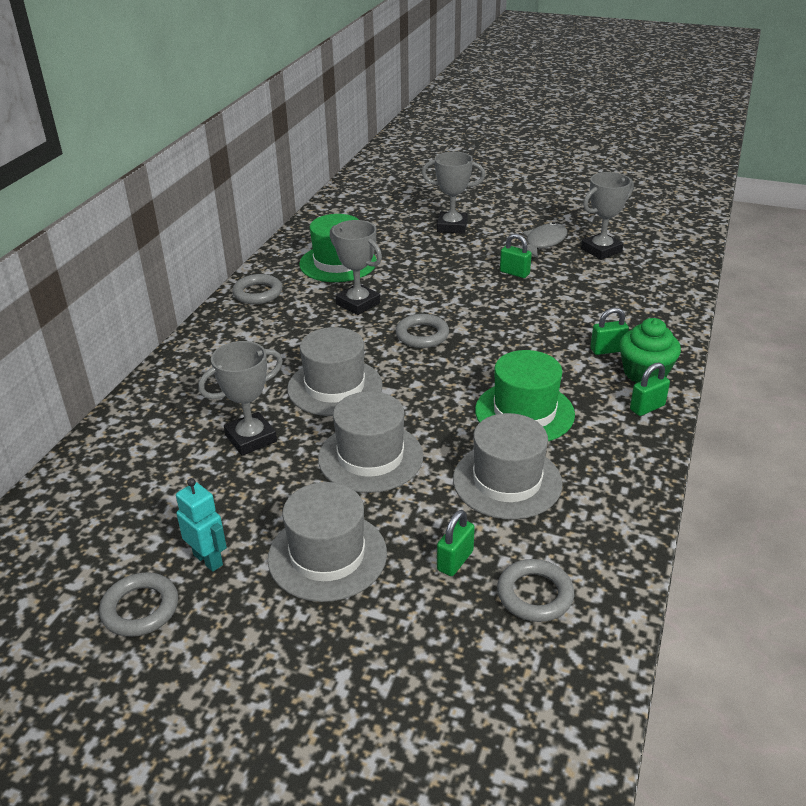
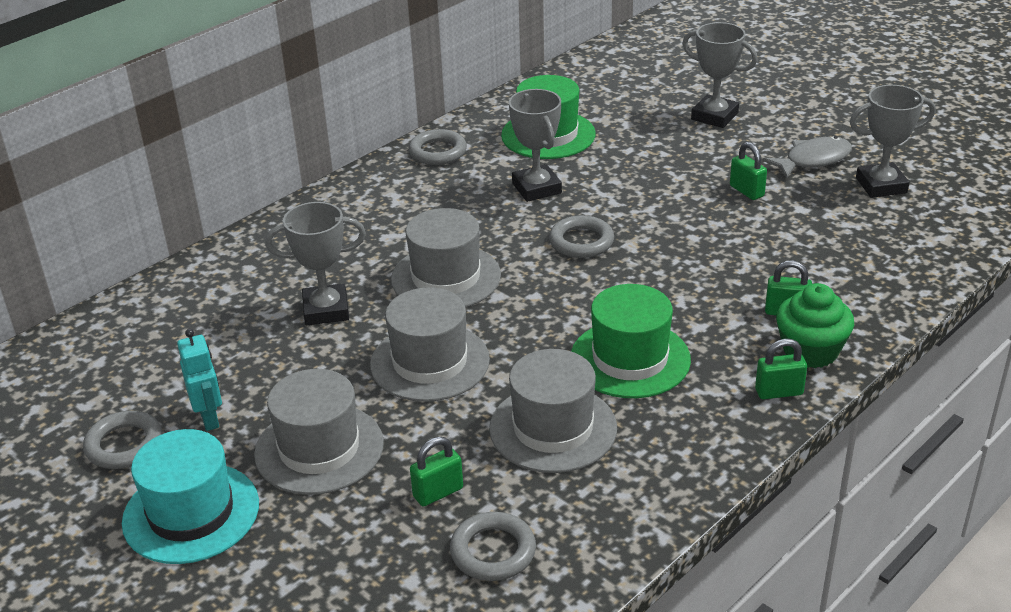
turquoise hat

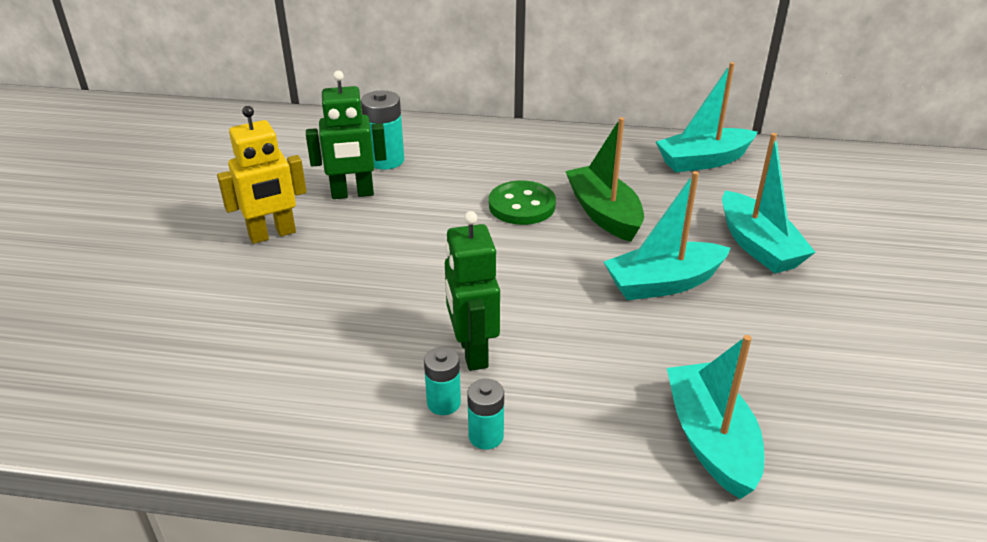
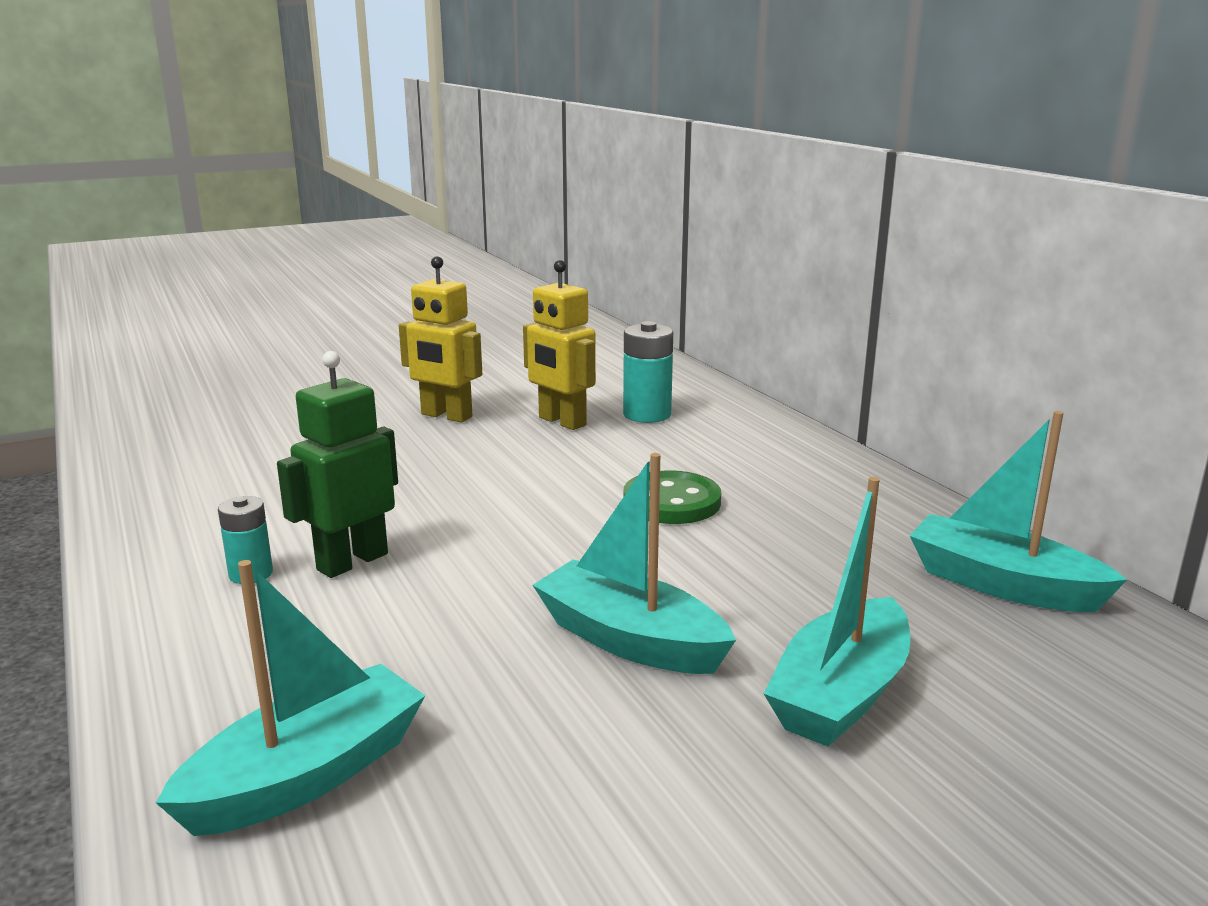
turquoise battery (no. 3 from left in the first image); green boat; yellow robot (no. 2 from left)

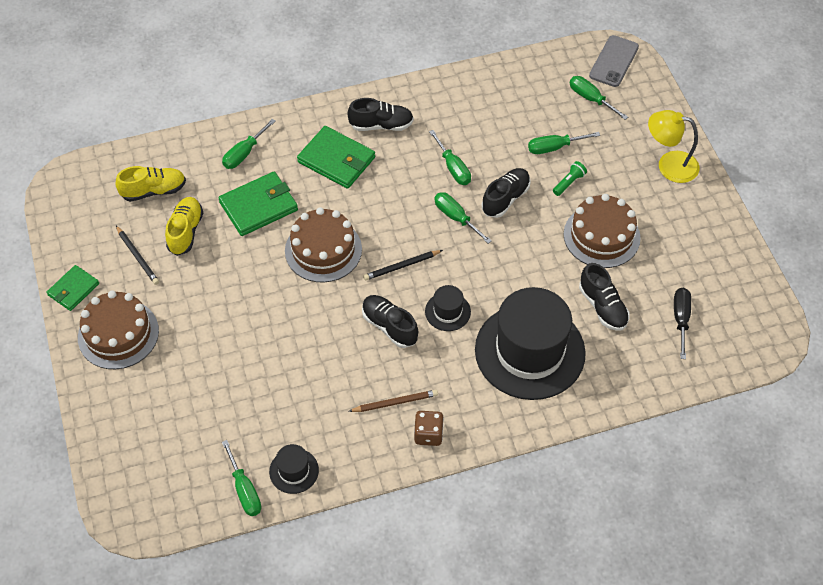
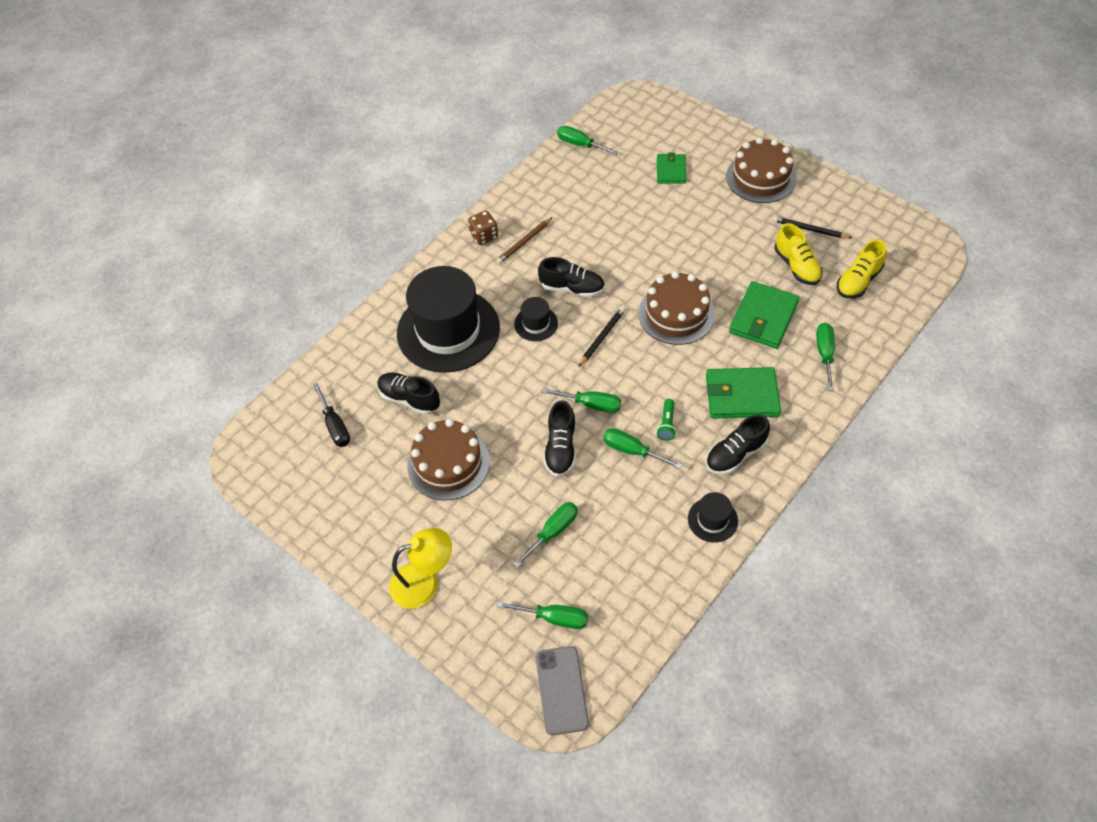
green wallet (no. 1 from left); black hat (no. 3 from left); green flashlight

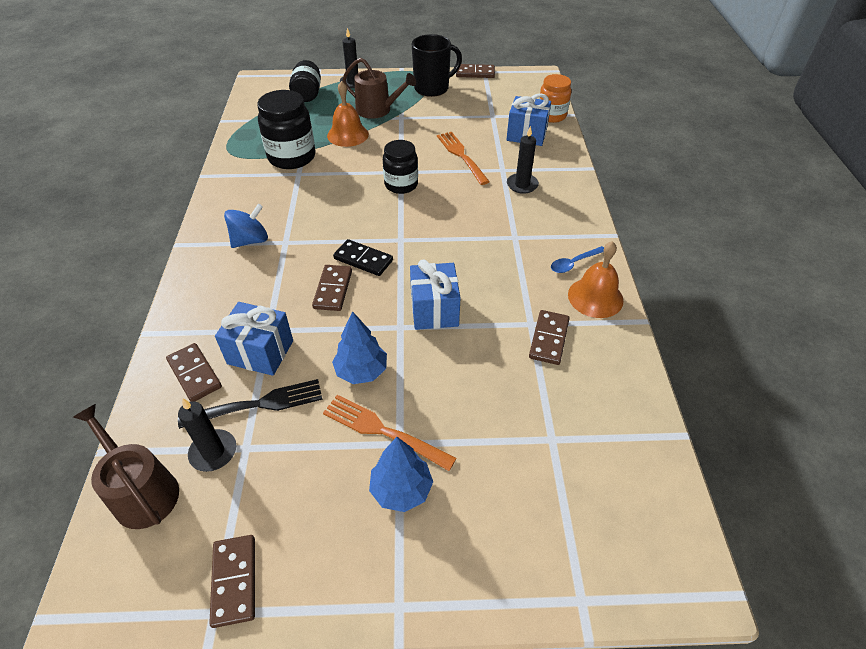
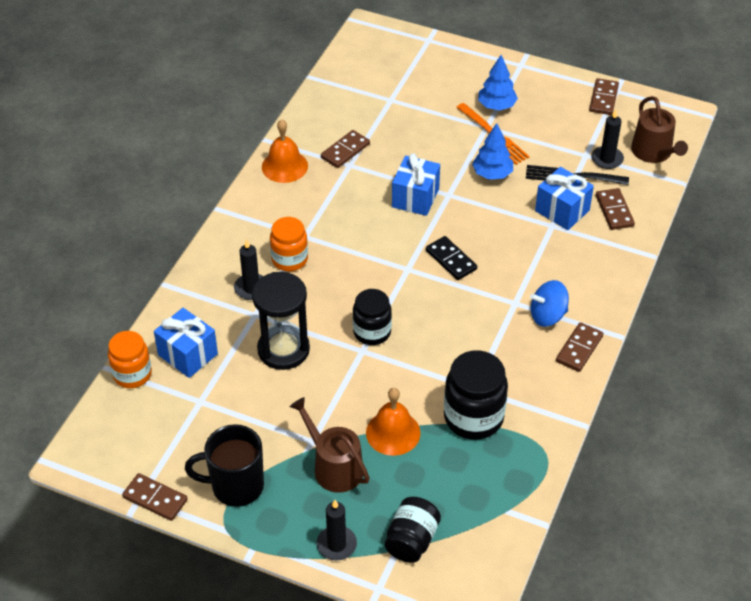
blue spoon; orange jar (no. 2 from left); brown domino (no. 3 from left); black hourglass

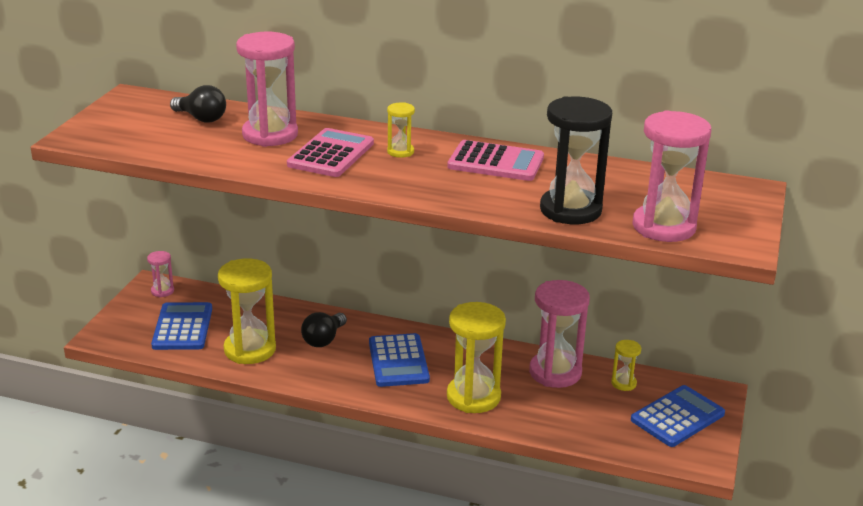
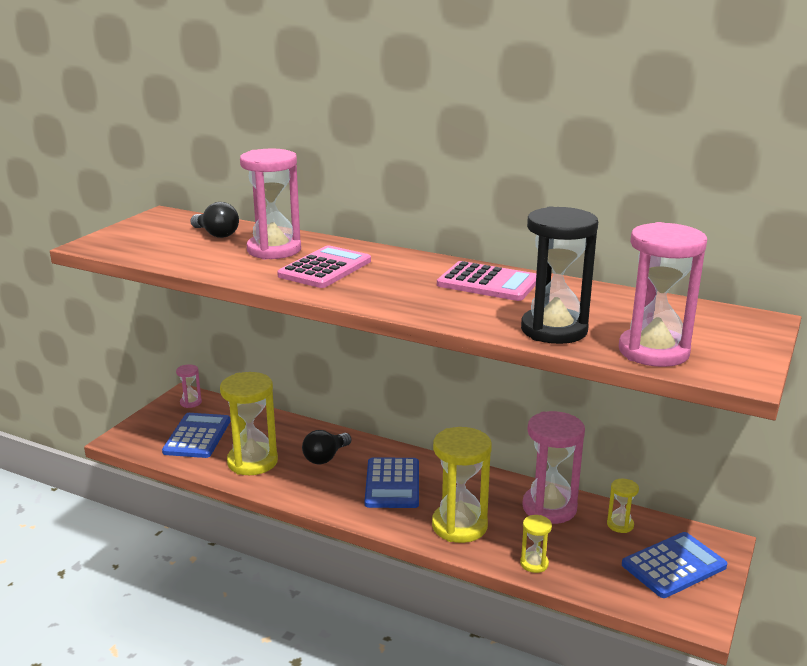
yellow hourglass (no. 3 from left)

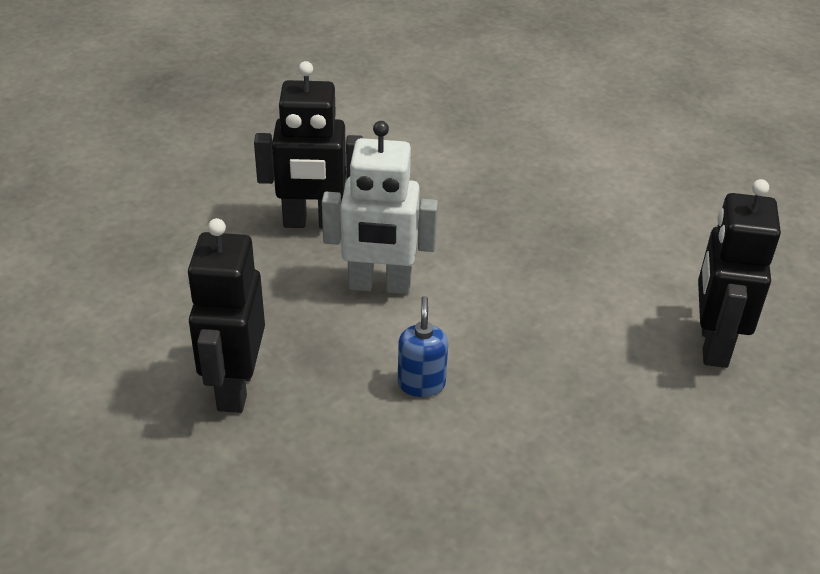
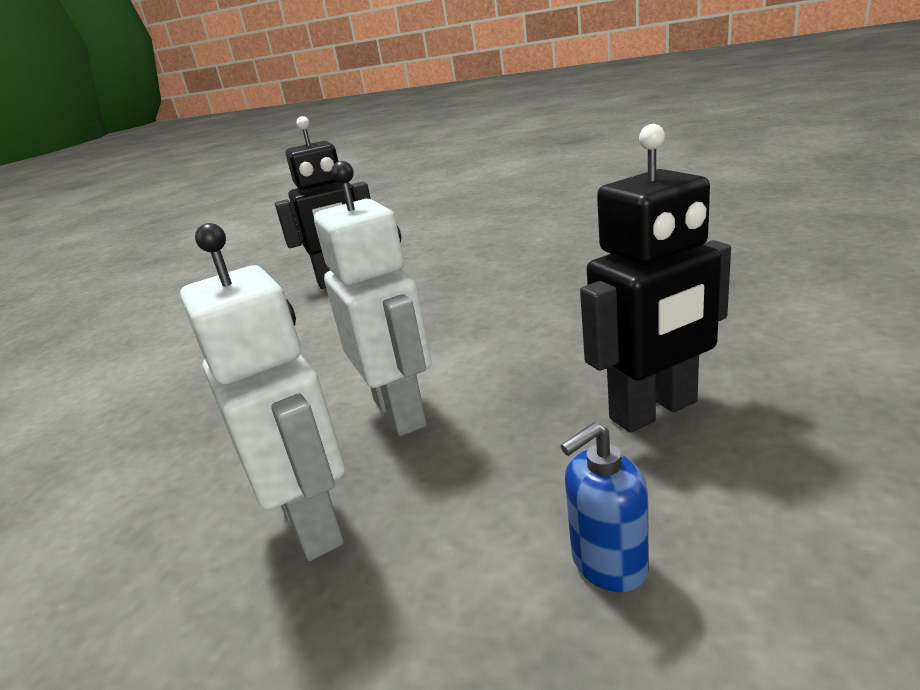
blue soap dispenser; white robot (no. 1 from left)

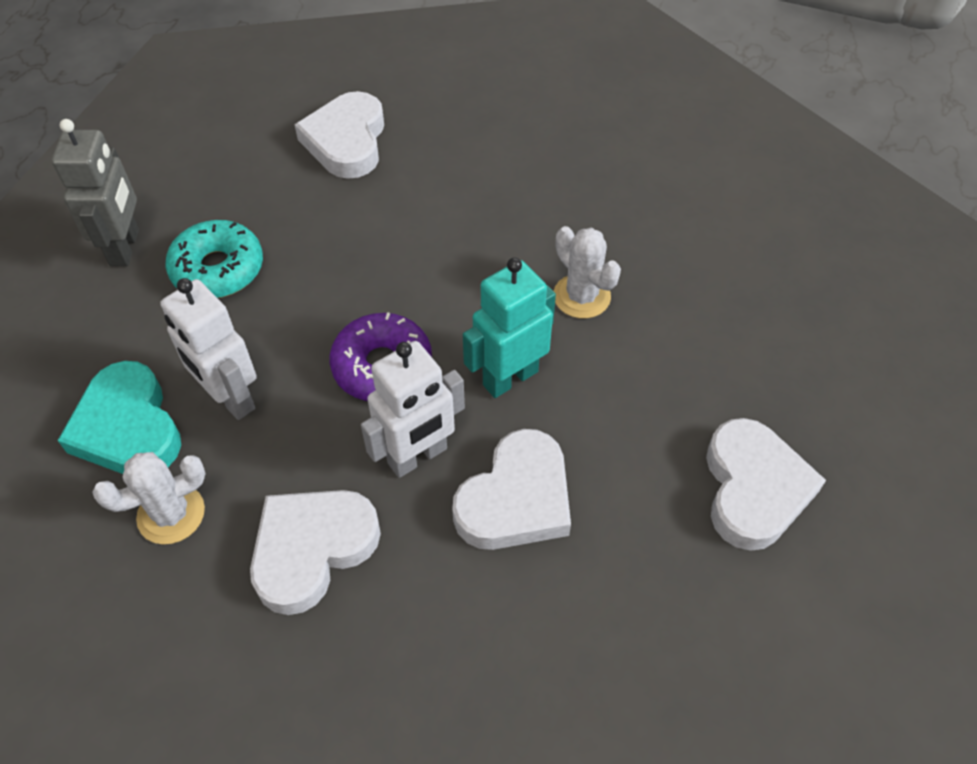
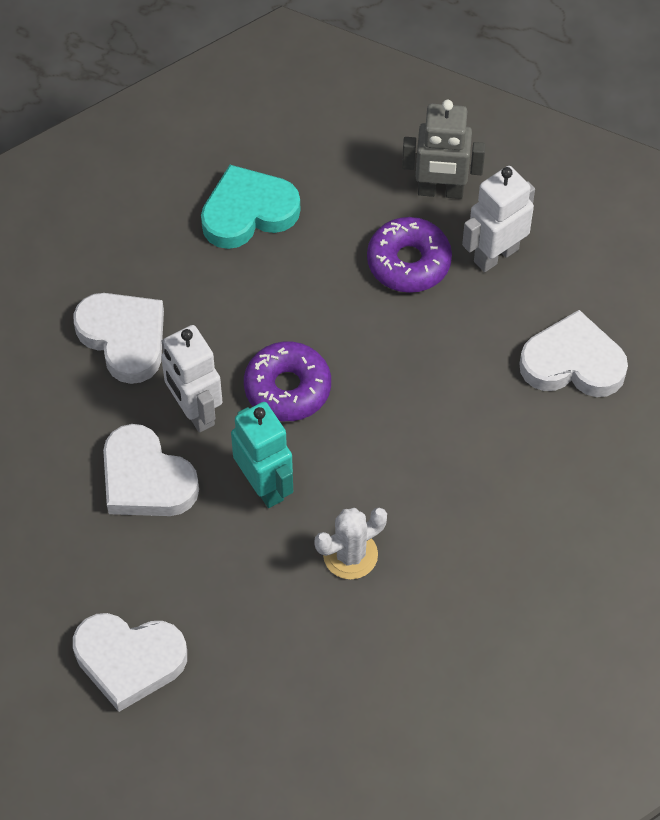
white cactus (no. 1 from left in the first image); white robot (no. 2 from left); purple donut (no. 2 from left)

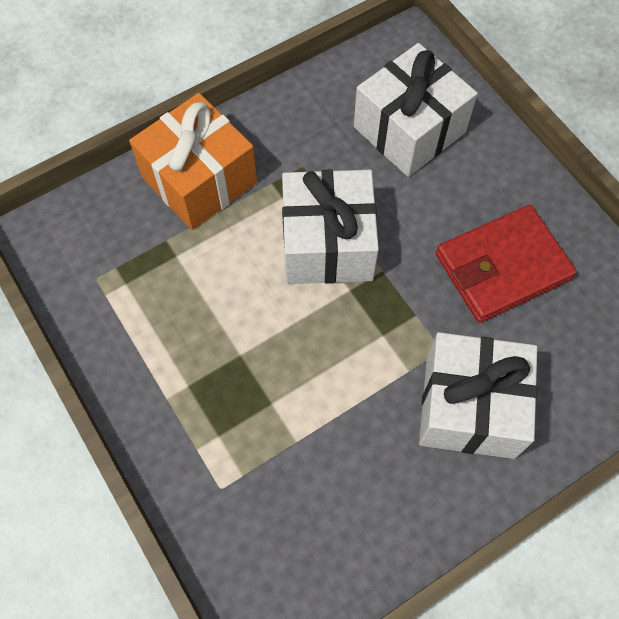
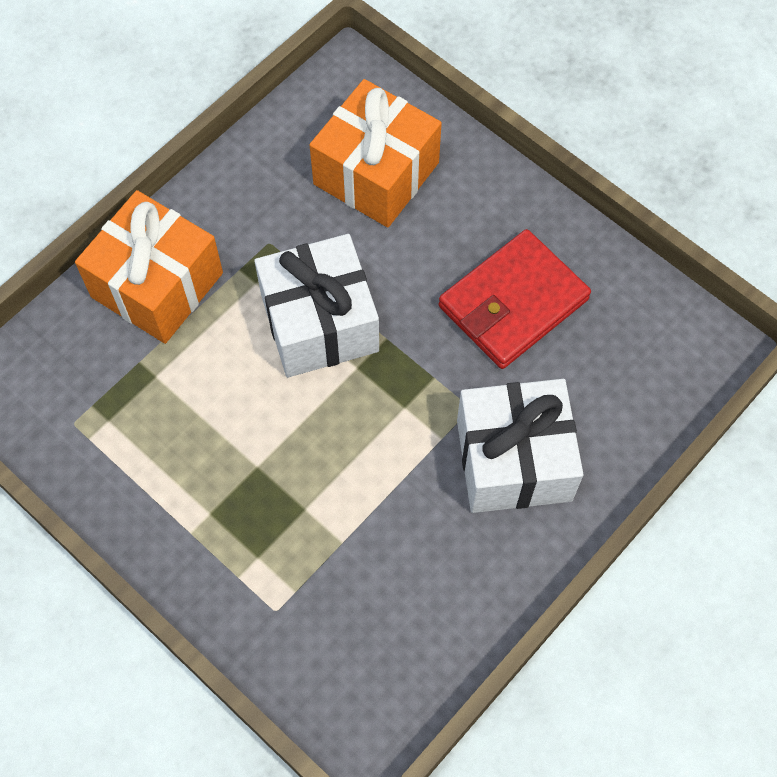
orange gift (no. 2 from left)

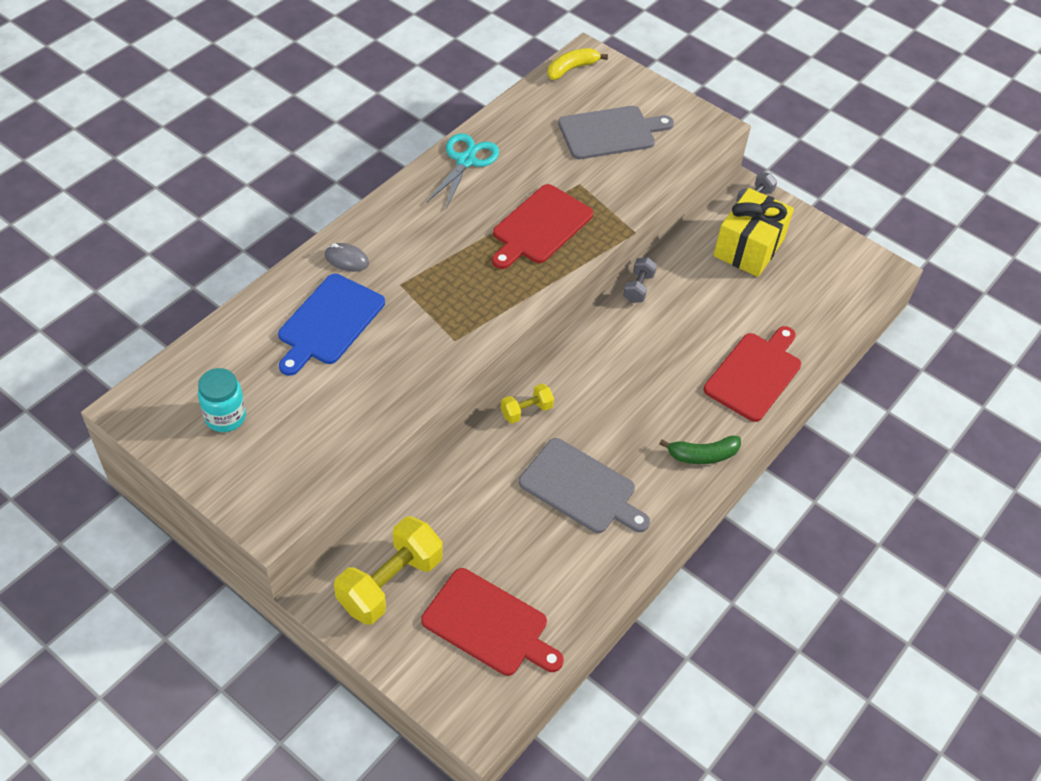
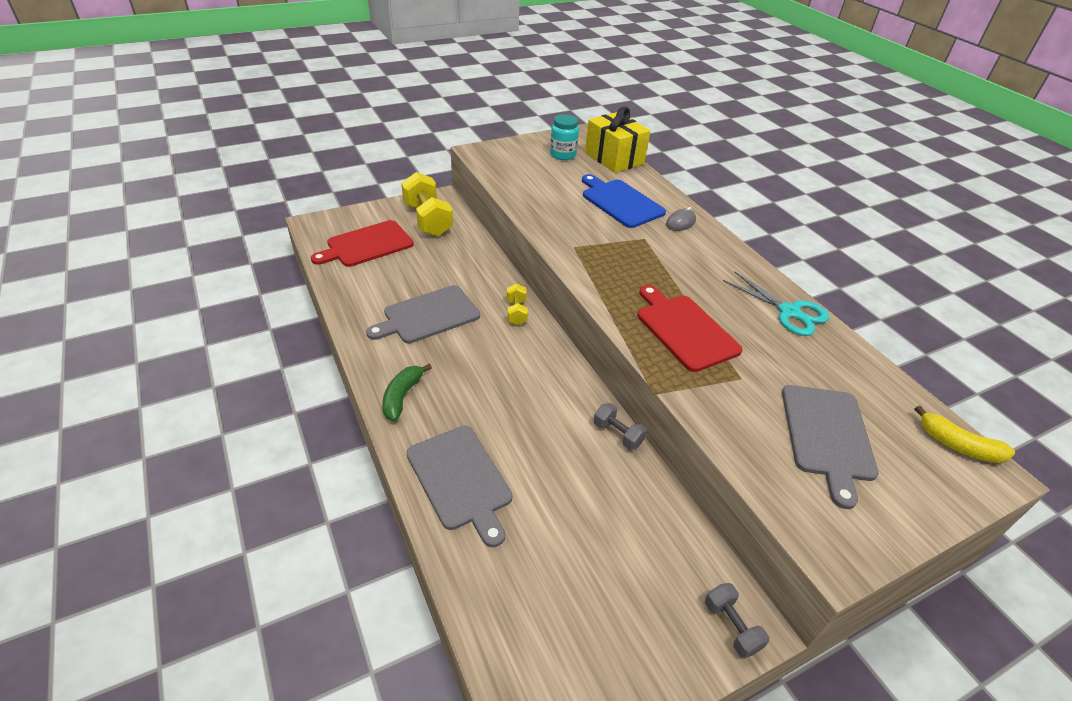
yellow gift; grey cutting board (no. 2 from left); yellow banana

